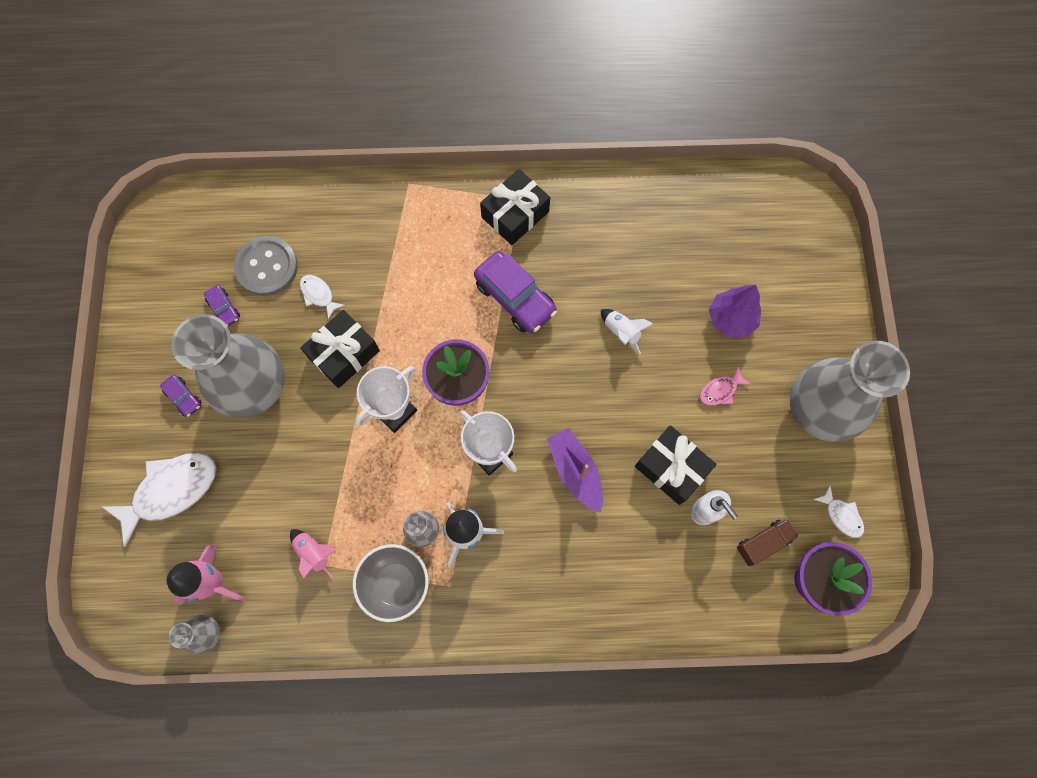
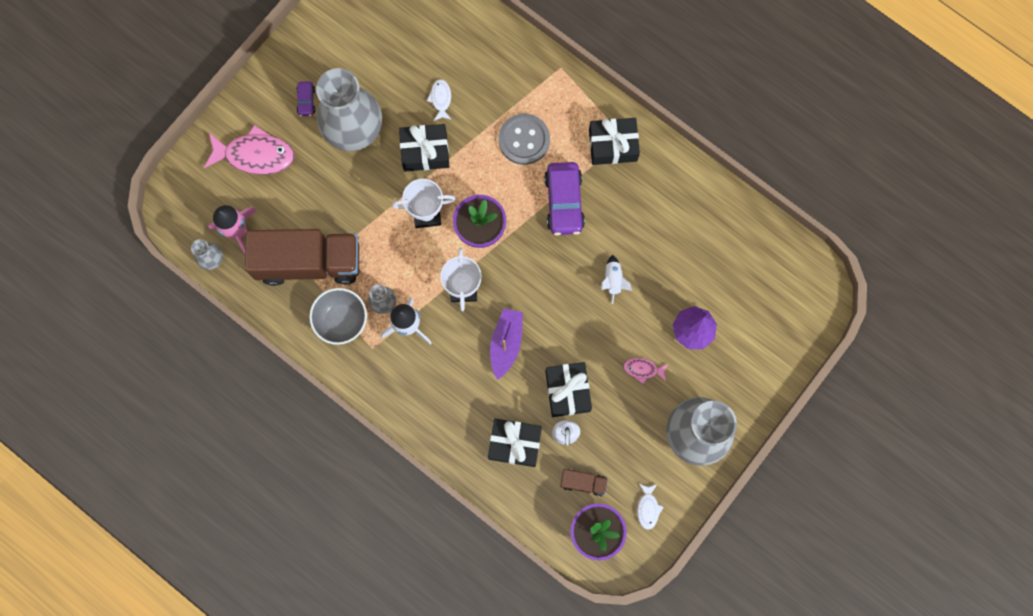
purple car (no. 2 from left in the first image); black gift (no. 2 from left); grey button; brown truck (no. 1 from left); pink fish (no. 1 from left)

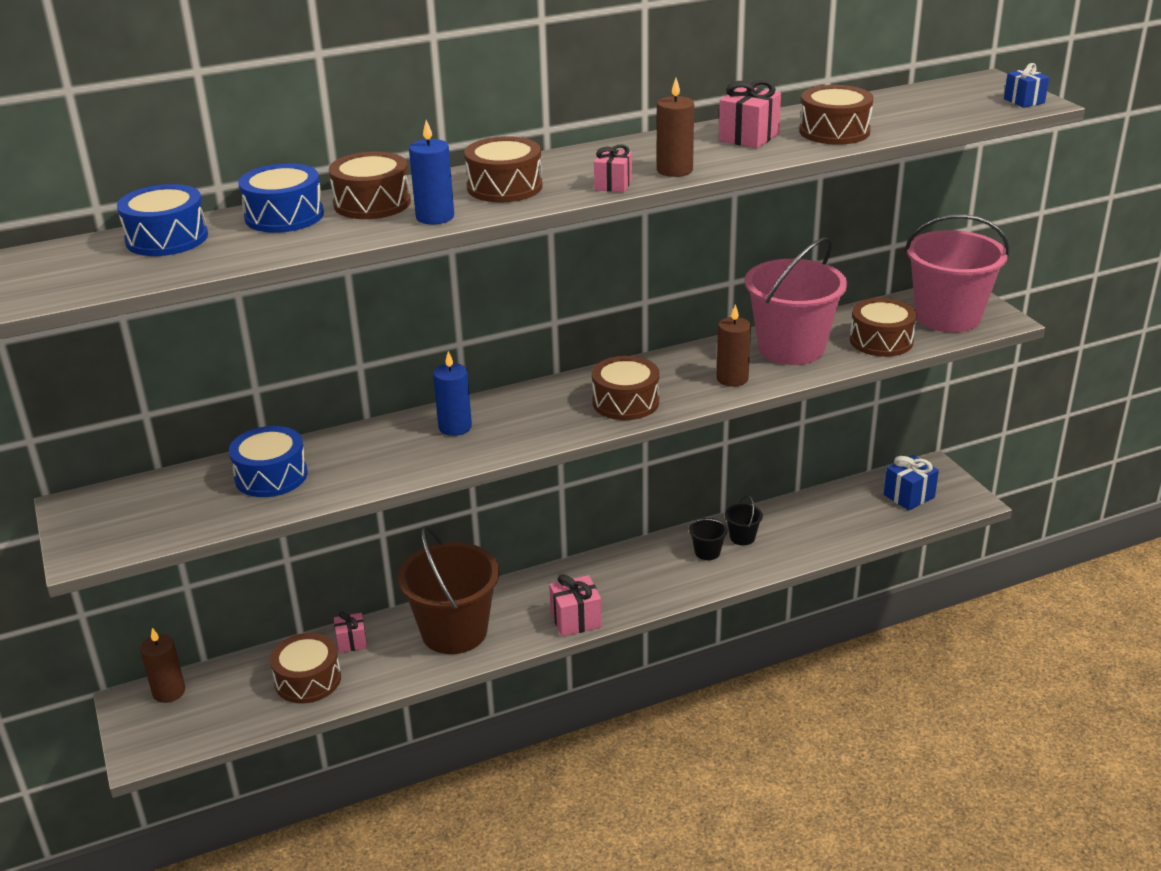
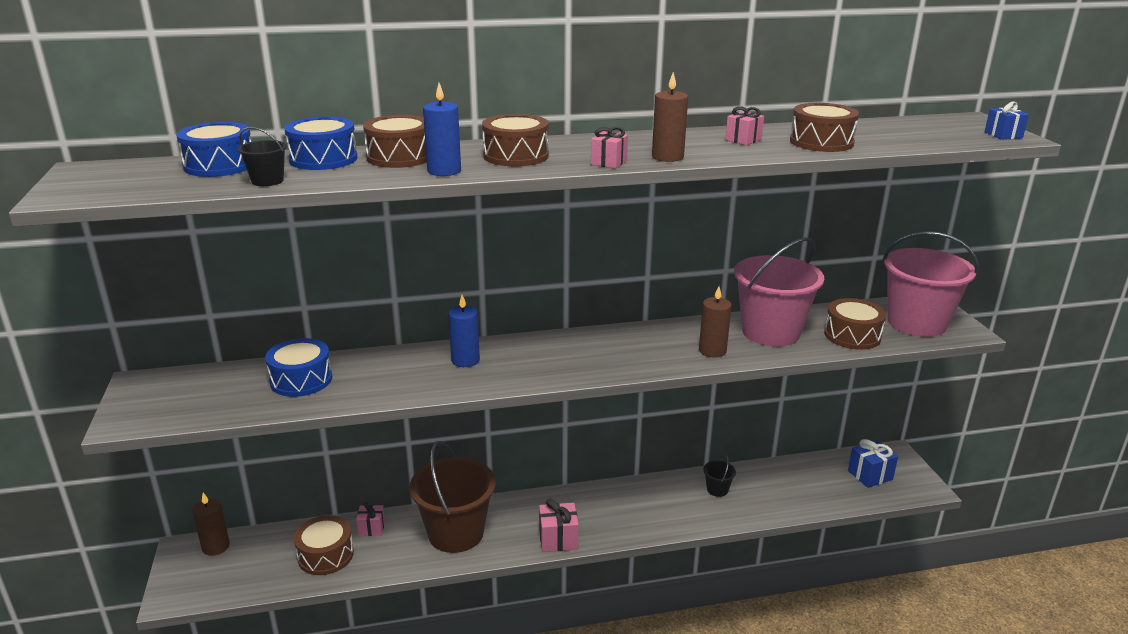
brown drum (no. 4 from left in the first image); black bucket (no. 1 from left); pink gift (no. 4 from left)

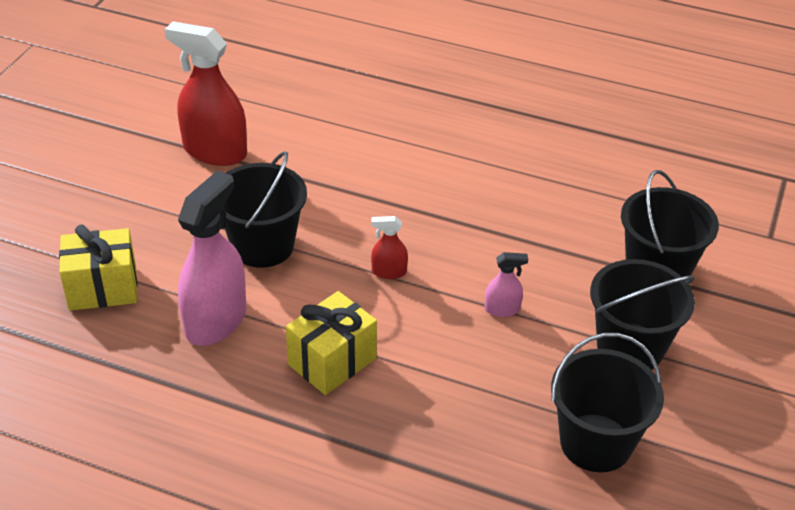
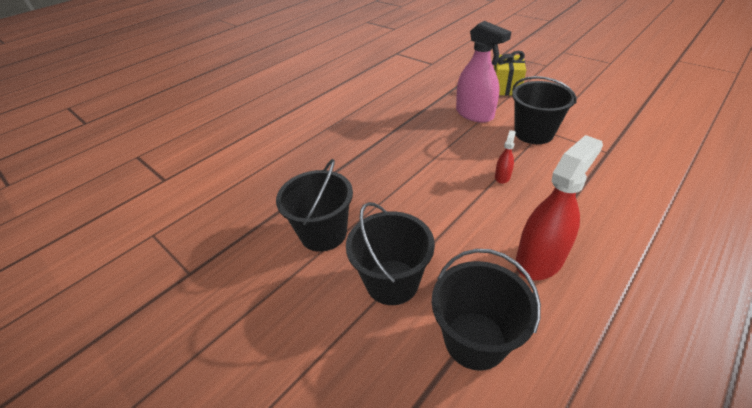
yellow gift (no. 2 from left in the first image); pink spray bottle (no. 2 from left in the first image); red spray bottle (no. 2 from left)

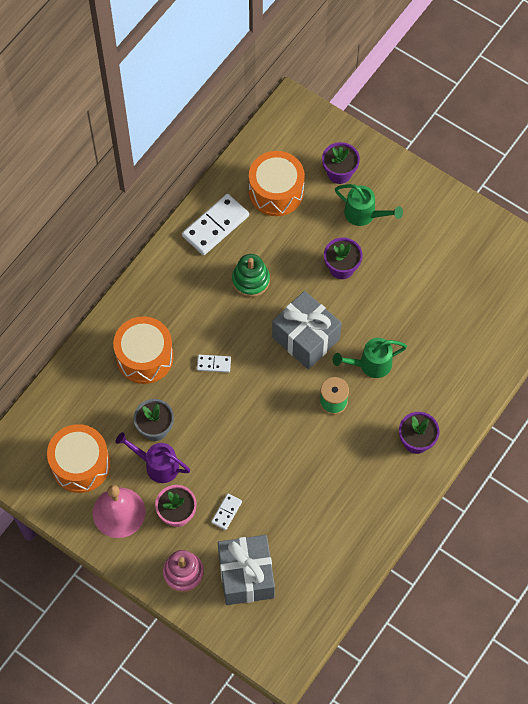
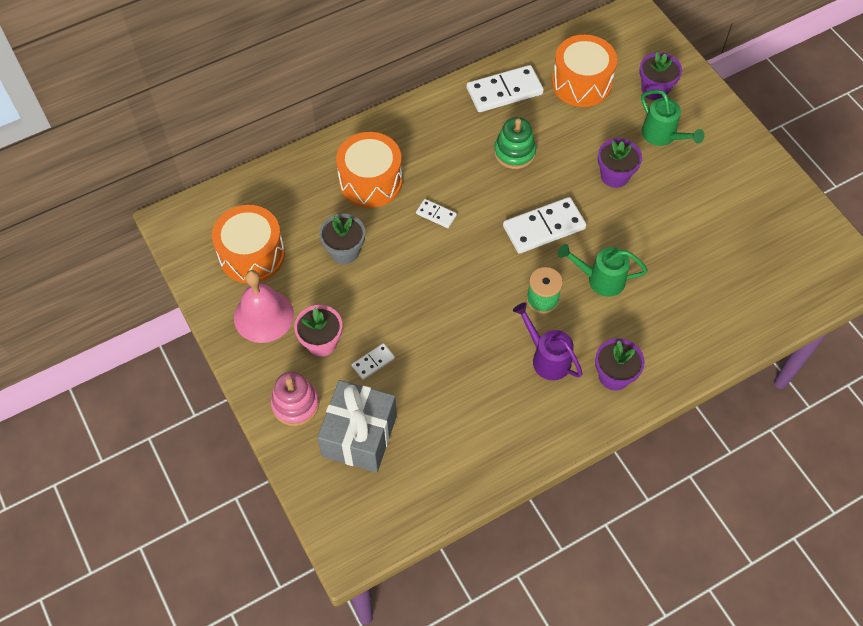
purple watering can; white domino (no. 4 from left)

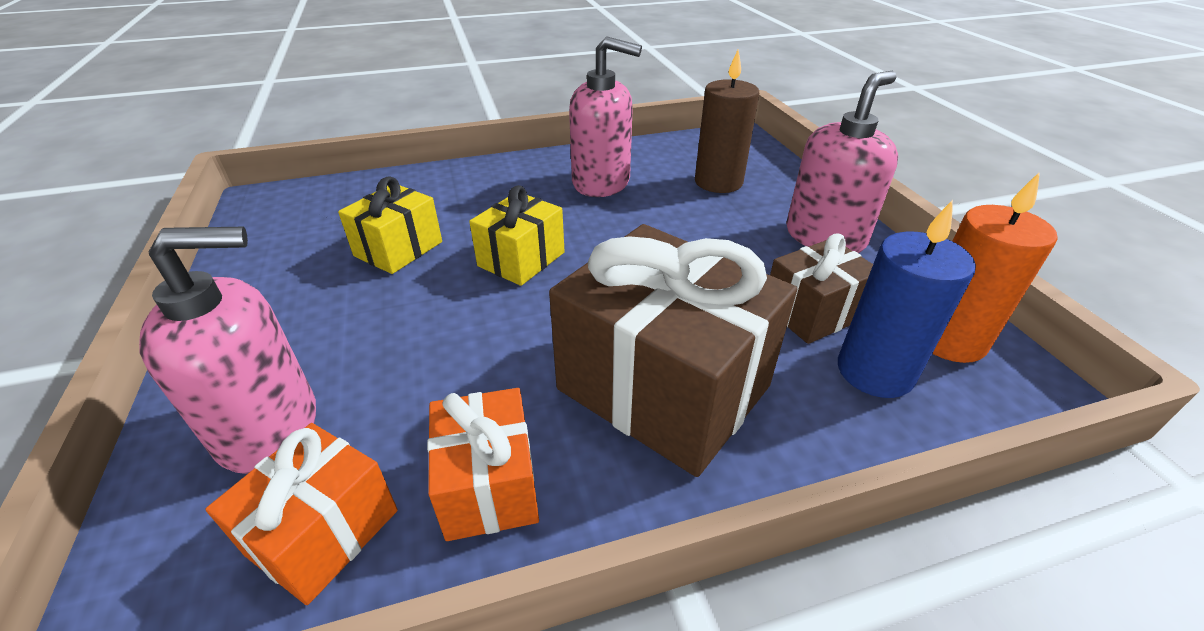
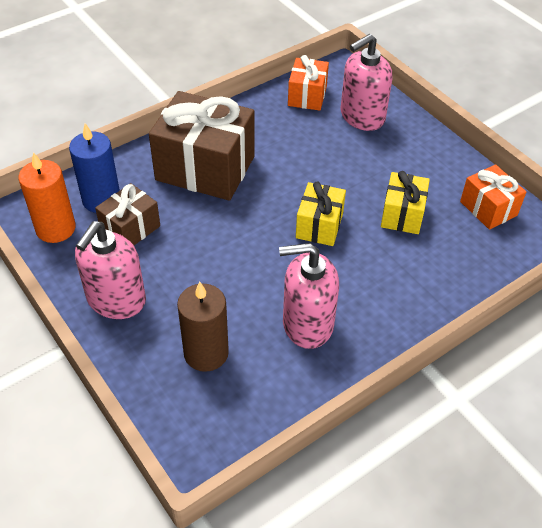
orange gift (no. 2 from left)

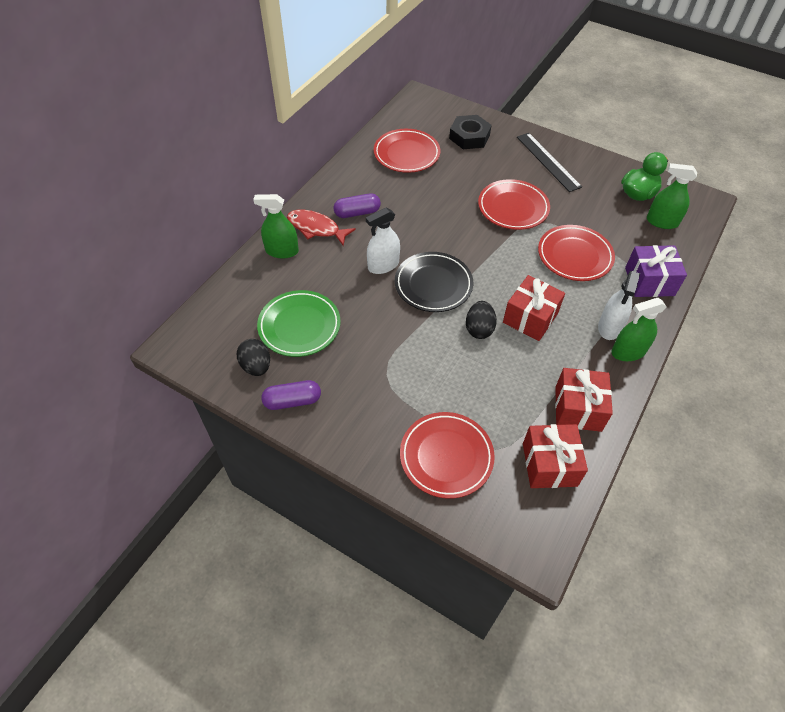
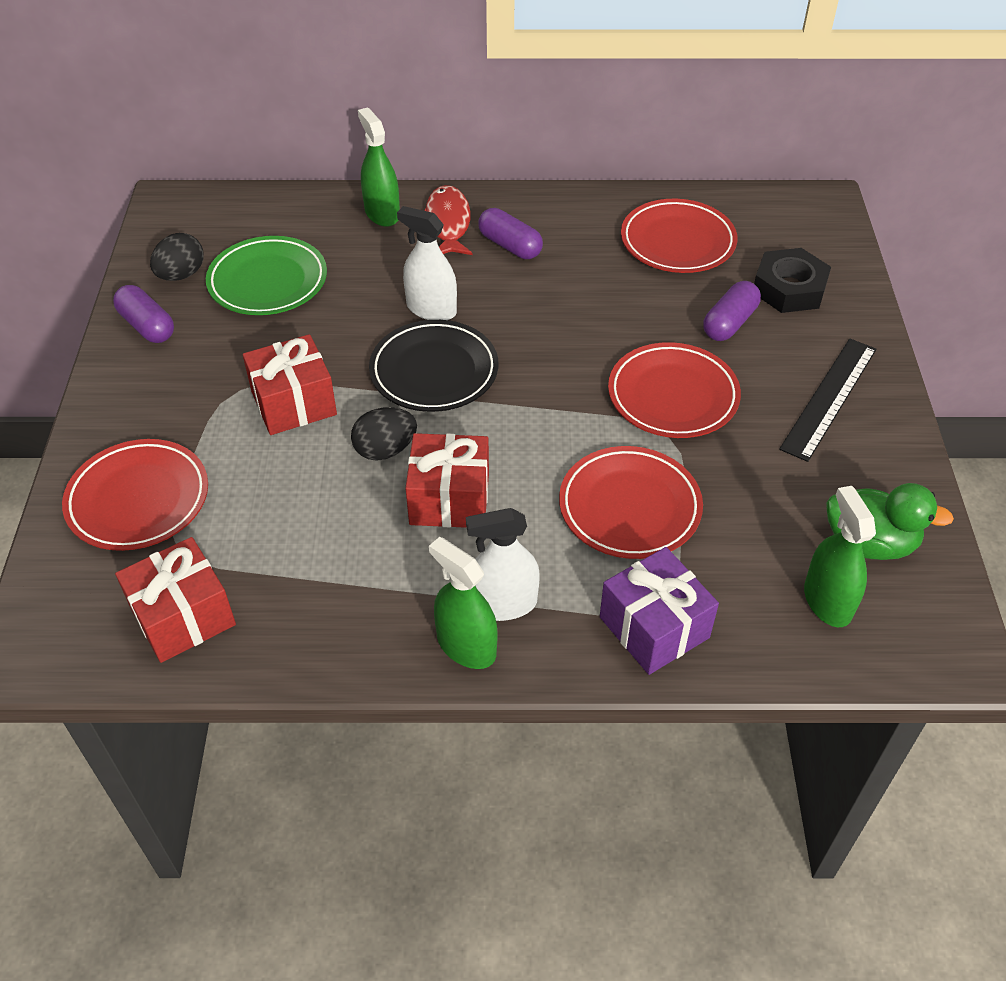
purple capsule (no. 3 from left); red gift (no. 2 from left)

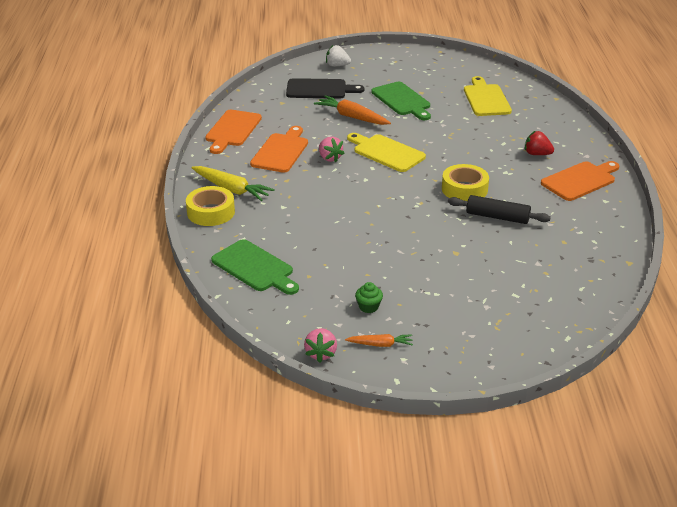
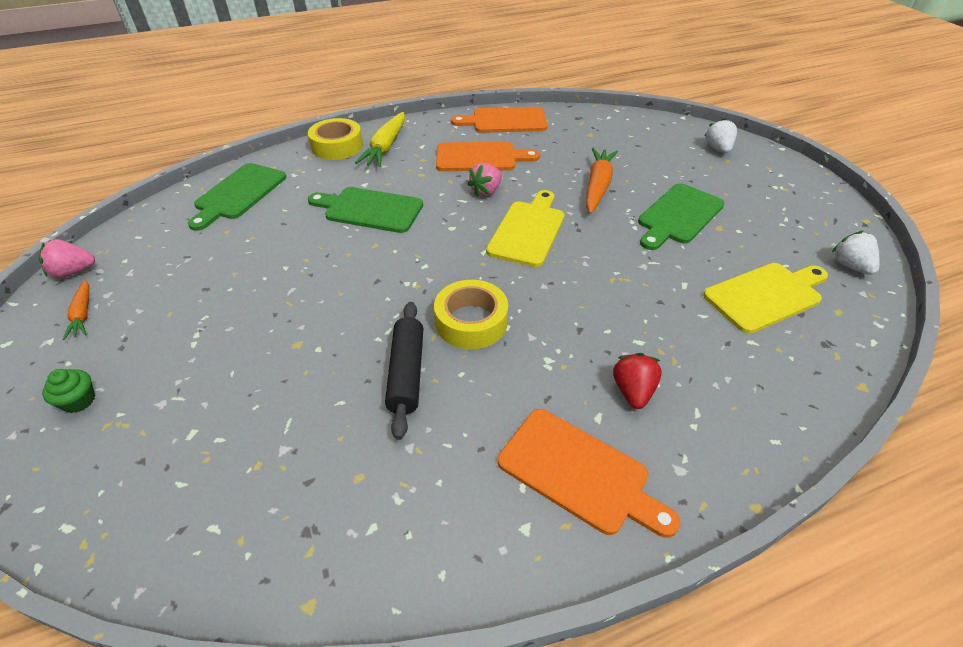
black cutting board; green cutting board (no. 2 from left); white strawberry (no. 2 from left); green cupcake

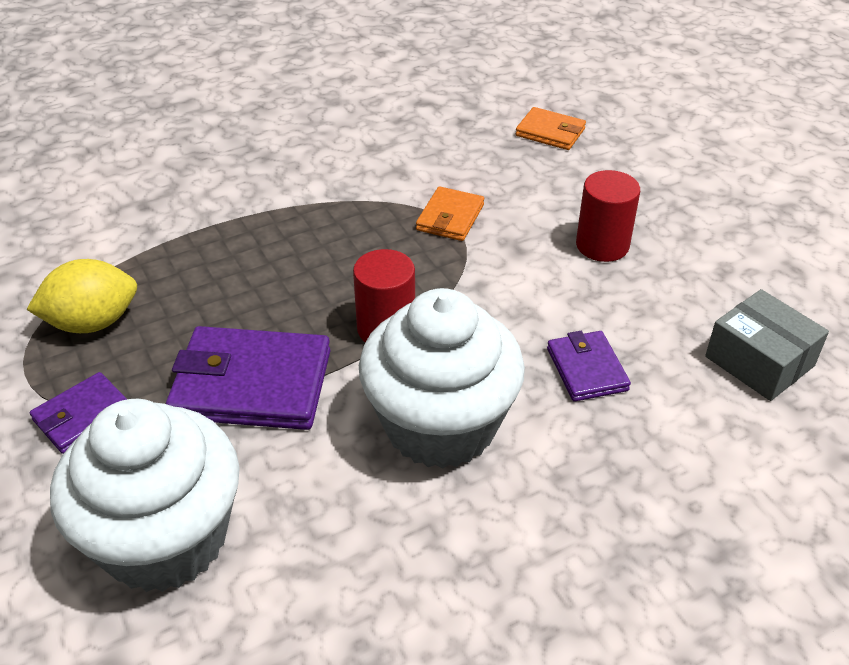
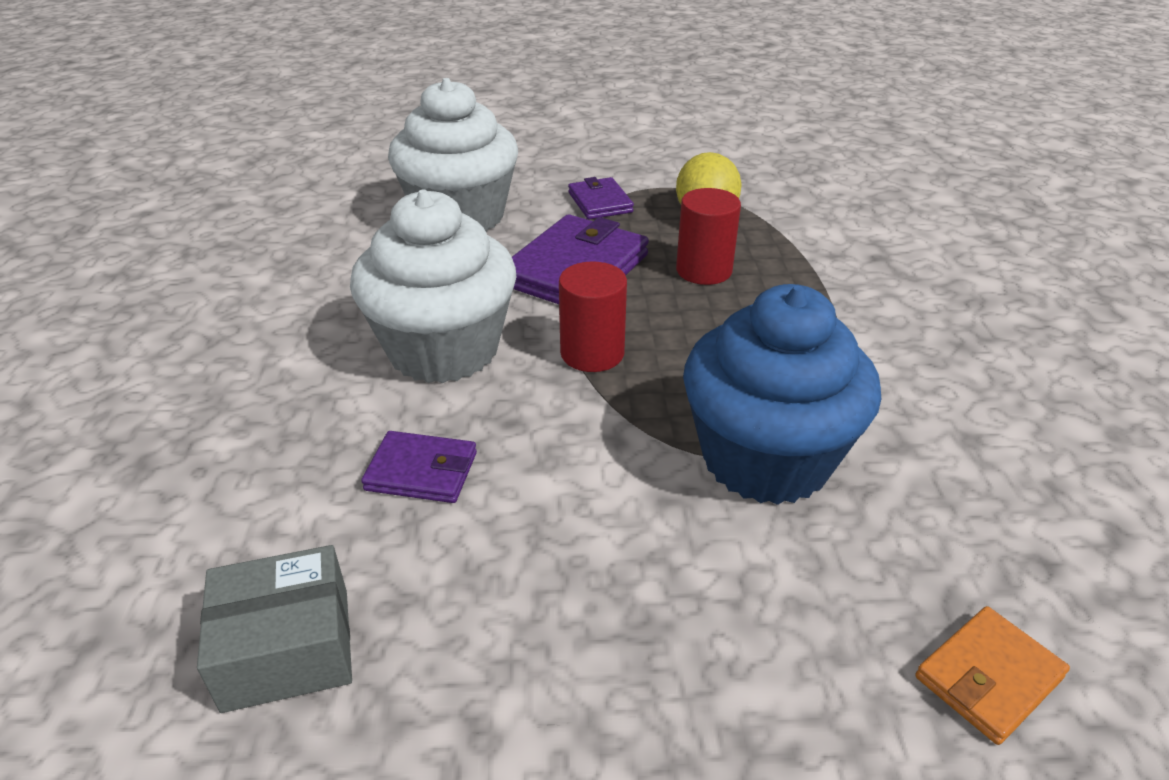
red cylinder (no. 2 from left); blue cupcake

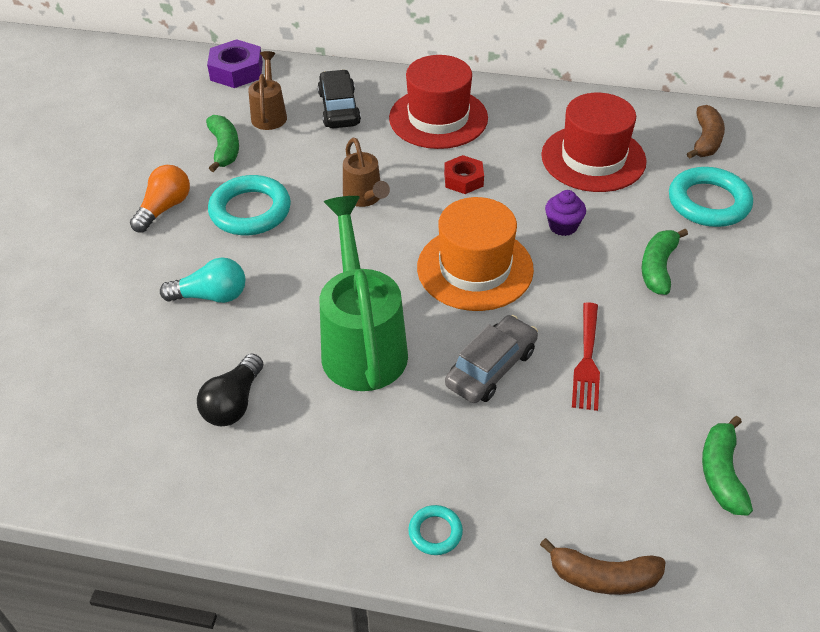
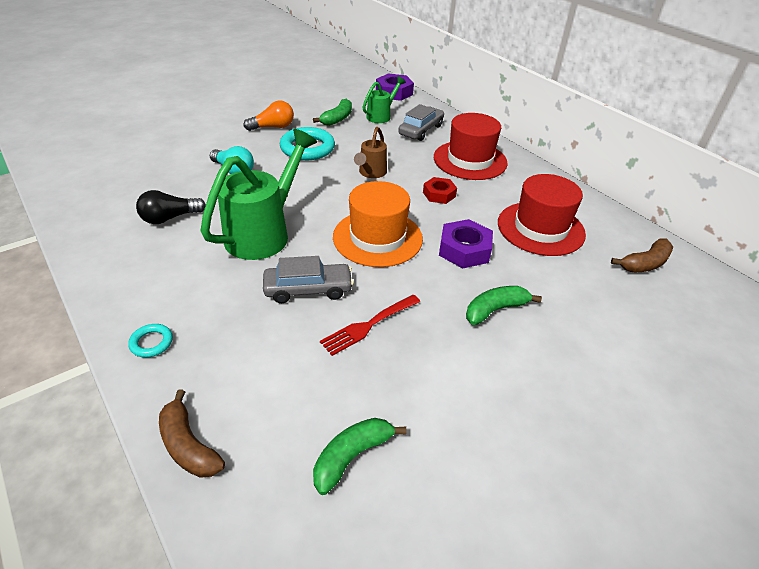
turquoise ring (no. 3 from left in the first image); purple nut (no. 2 from left); green watering can (no. 2 from left); grey car (no. 2 from left)

